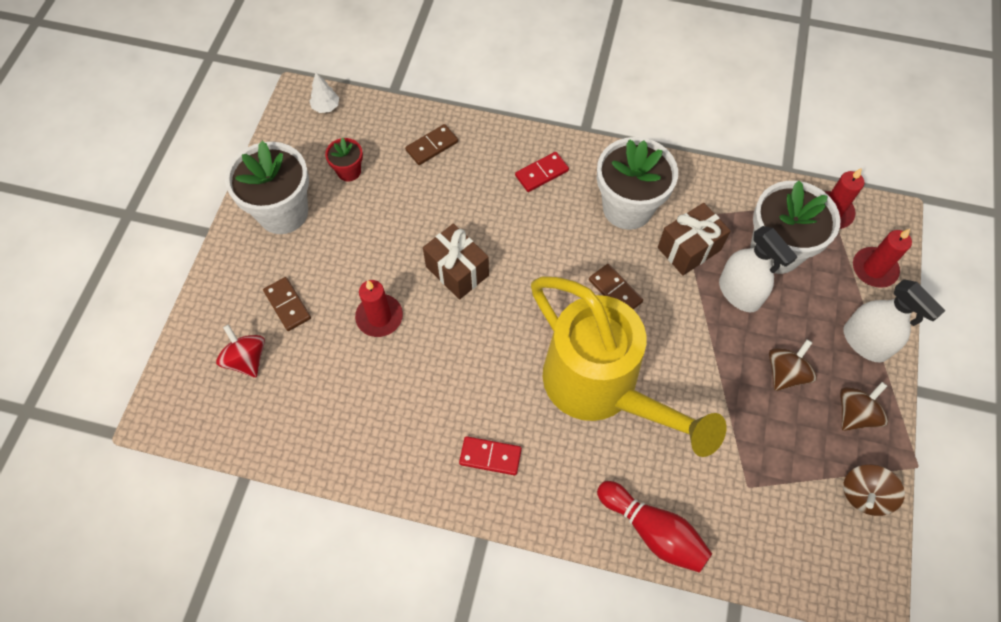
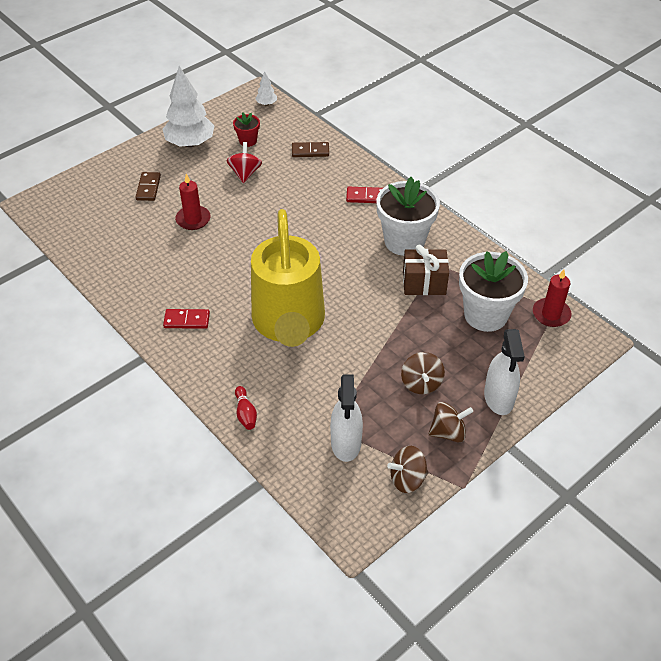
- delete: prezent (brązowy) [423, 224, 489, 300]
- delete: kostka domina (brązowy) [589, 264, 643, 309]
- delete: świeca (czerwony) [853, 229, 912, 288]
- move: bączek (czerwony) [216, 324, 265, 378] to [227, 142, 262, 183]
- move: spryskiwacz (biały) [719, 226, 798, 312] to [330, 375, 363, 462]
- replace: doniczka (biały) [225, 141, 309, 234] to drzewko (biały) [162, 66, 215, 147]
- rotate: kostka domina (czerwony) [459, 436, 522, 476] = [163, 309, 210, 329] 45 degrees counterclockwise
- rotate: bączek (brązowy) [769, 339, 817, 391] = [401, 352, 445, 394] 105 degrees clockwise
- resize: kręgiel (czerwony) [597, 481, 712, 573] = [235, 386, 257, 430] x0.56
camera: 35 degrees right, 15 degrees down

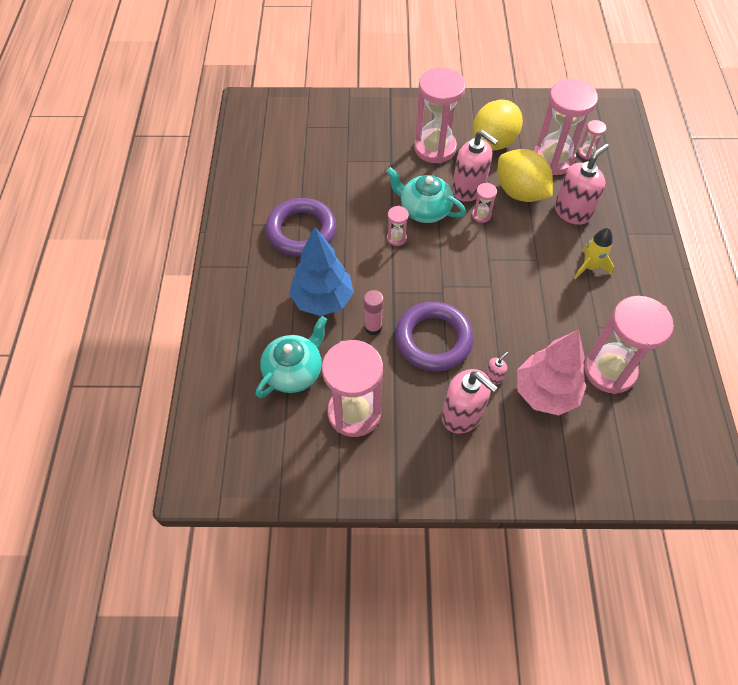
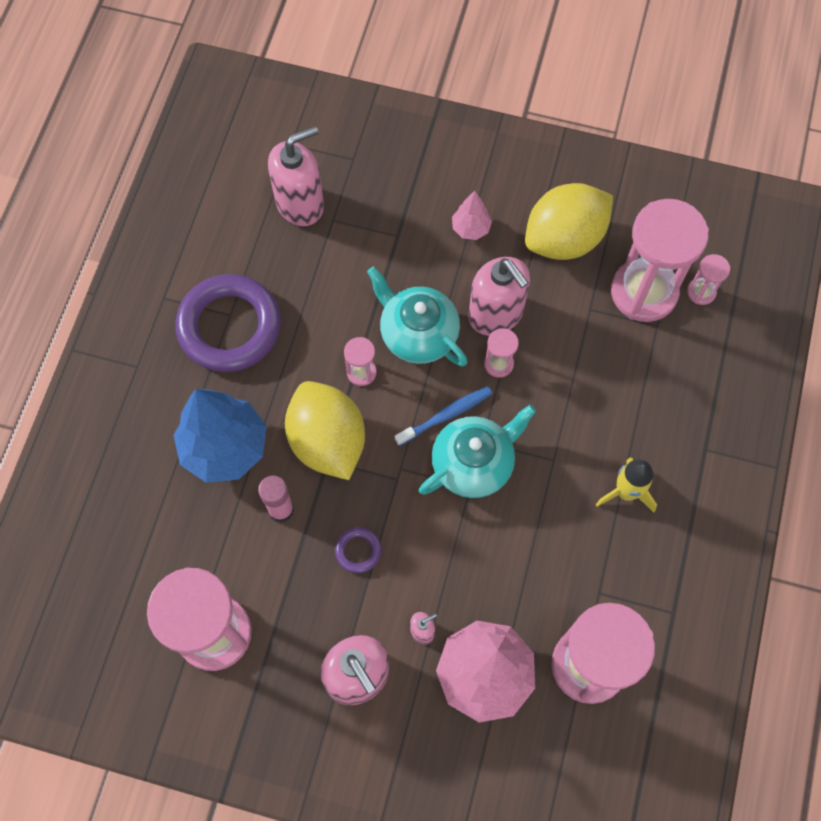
- insert: szczoteczka do zębów (niebieski) [395, 386, 492, 446]
- move: imbryk (turkusowy) [256, 316, 327, 398] to [419, 405, 536, 498]
- move: cytryna (żółty) [498, 149, 553, 202] to [285, 381, 365, 480]
- move: dozownik mydła (różowy) [555, 143, 609, 225] to [268, 126, 324, 226]
- replace: klepsydra (różowy) [414, 68, 466, 163] to drzewko (różowy) [452, 191, 492, 240]
- resize: pierścień (fioletowy) [395, 302, 474, 371] = [335, 527, 382, 573] x0.42
camera: 15 degrees right, 10 degrees up

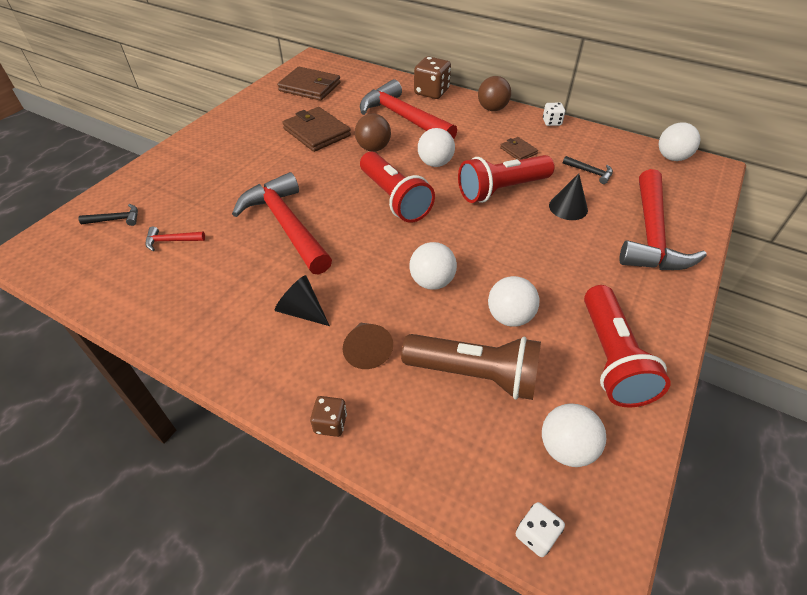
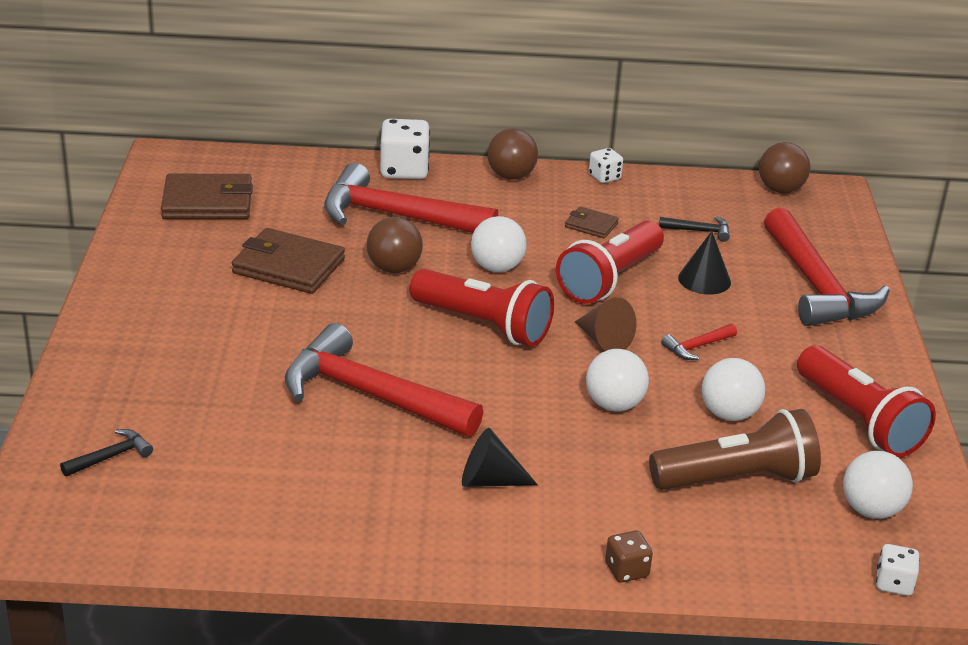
- move: młotek (czerwony) [145, 227, 205, 251] to [661, 324, 737, 360]
- move: stożek (brązowy) [343, 323, 393, 369] to [575, 297, 636, 351]
- recolor: kostka do gry (brązowy) [414, 56, 451, 99] to kostka do gry (biały) [380, 119, 430, 179]
- recolor: piłka (biały) [659, 122, 701, 161] to piłka (brązowy) [759, 142, 810, 193]
camera: 30 degrees left, 15 degrees down

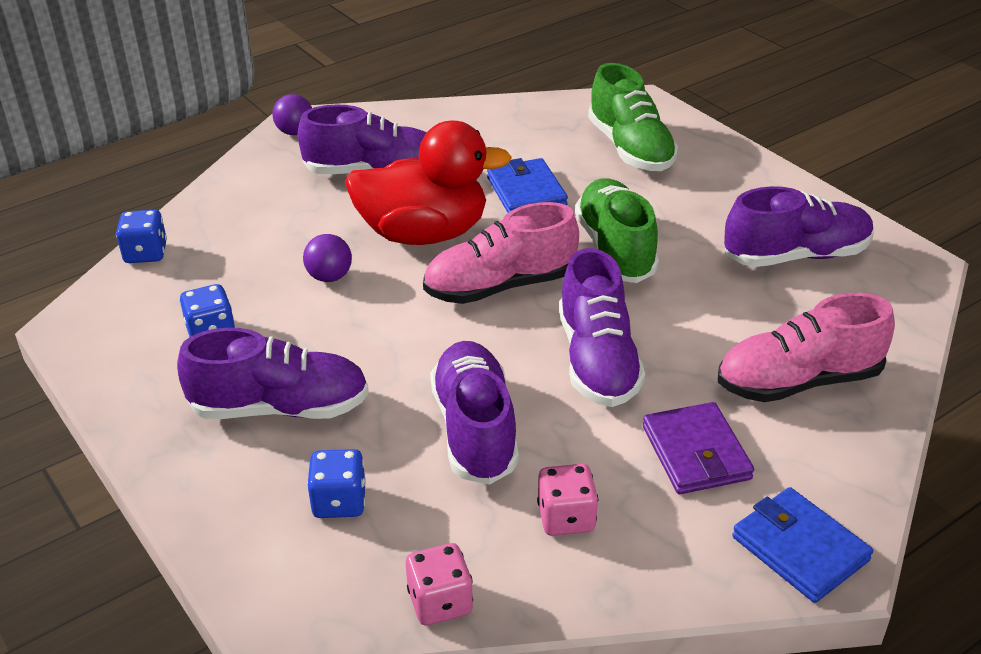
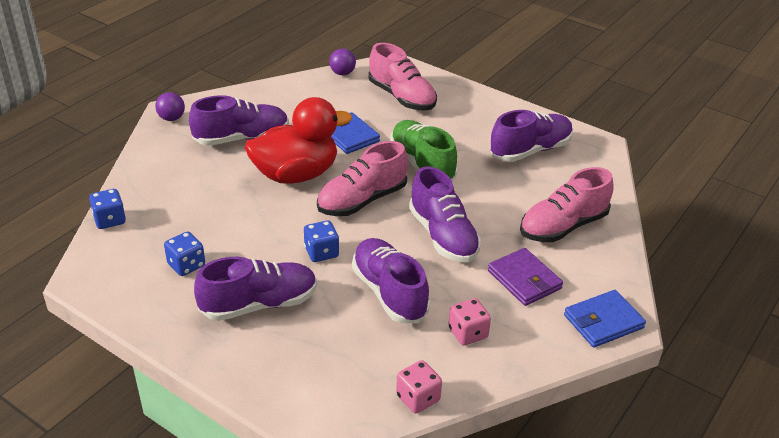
- move: piłka (fioletowy) [303, 234, 352, 282] to [329, 49, 356, 75]
- move: kostka do gry (niebieski) [307, 449, 366, 518] to [304, 220, 339, 262]
- recolor: but (zielony) [588, 63, 678, 171] to but (różowy) [369, 43, 437, 111]
- rotate: portfel (niebieski) [732, 487, 873, 603] = [564, 290, 646, 348] 60 degrees counterclockwise
camera: 20 degrees left, 0 degrees up

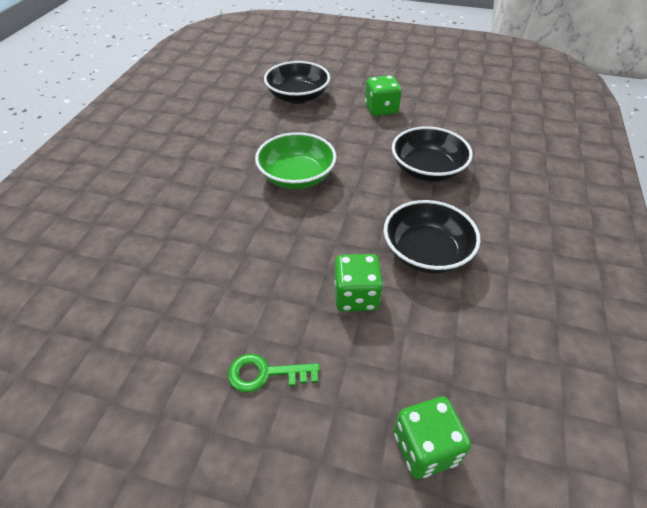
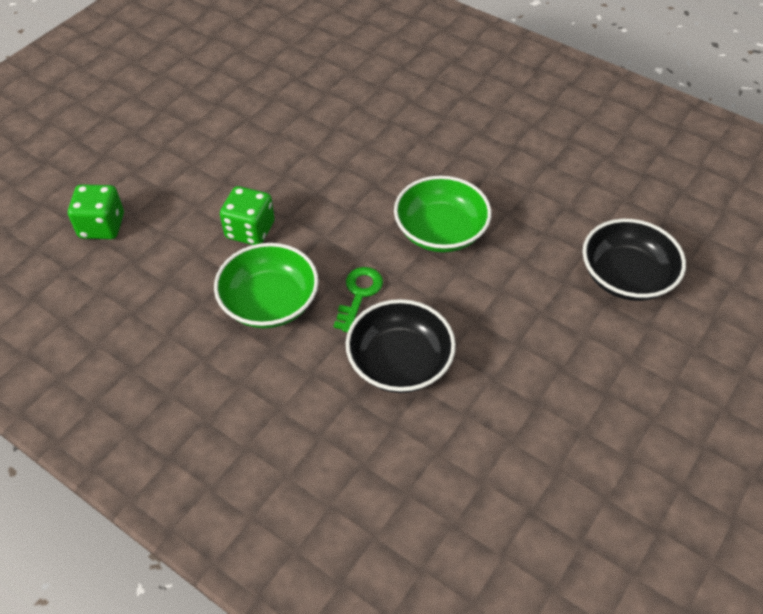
- delete: kostka do gry (zielony) [365, 75, 401, 116]
- move: klucz (zielony) [228, 354, 320, 392] to [334, 267, 383, 332]
- recolor: miska (czarny) [384, 200, 481, 274] to miska (zielony) [214, 243, 319, 328]
camera: 110 degrees right, 5 degrees up

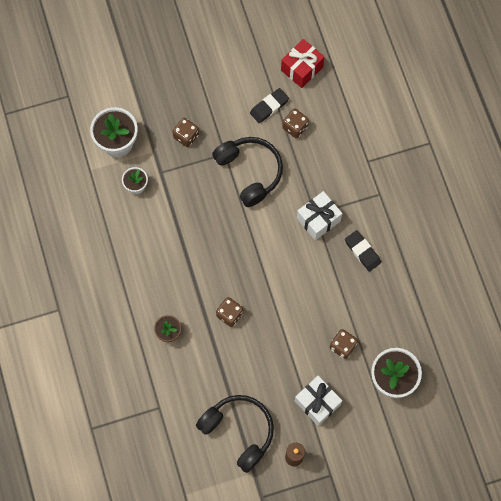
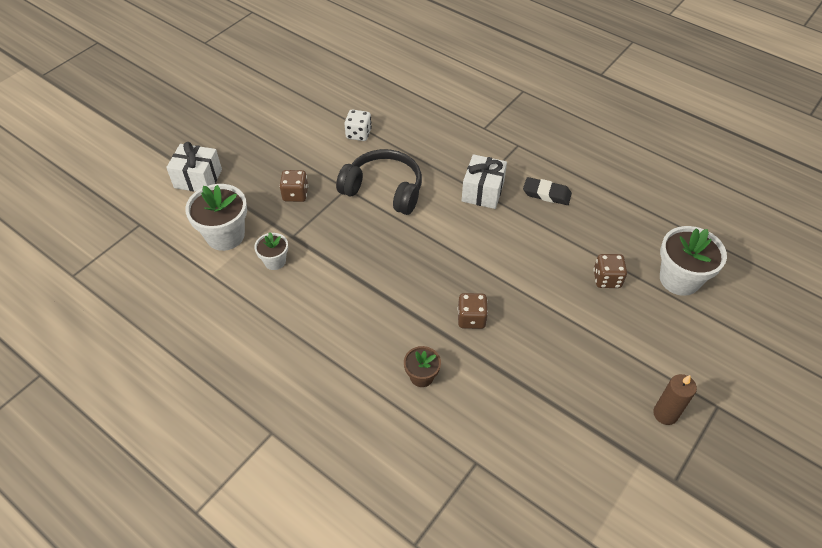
- delete: słuchawki (czarny) [196, 395, 274, 473]
- delete: prezent (czerwony) [281, 39, 325, 88]
- delete: kostka do gry (brązowy) [282, 109, 309, 138]
- move: prezent (biały) [295, 376, 342, 426] to [166, 142, 222, 192]
- replace: gumka do mazania (czarny) [250, 88, 289, 123] to kostka do gry (biały) [345, 110, 372, 141]
camera: 35 degrees left, 20 degrees down

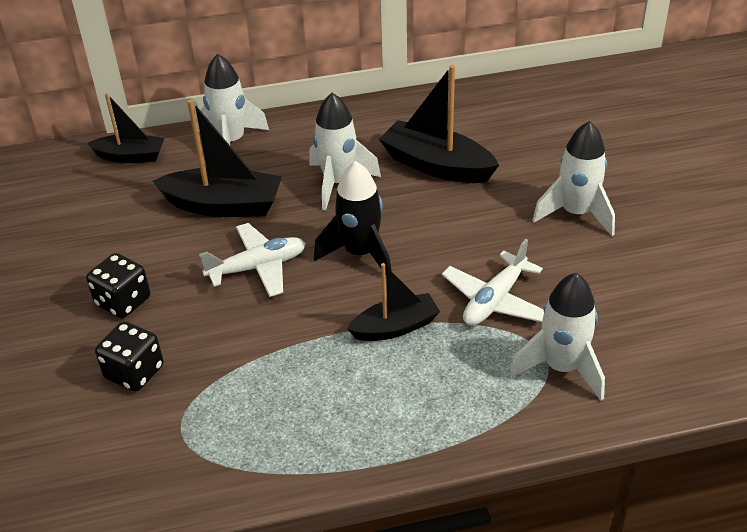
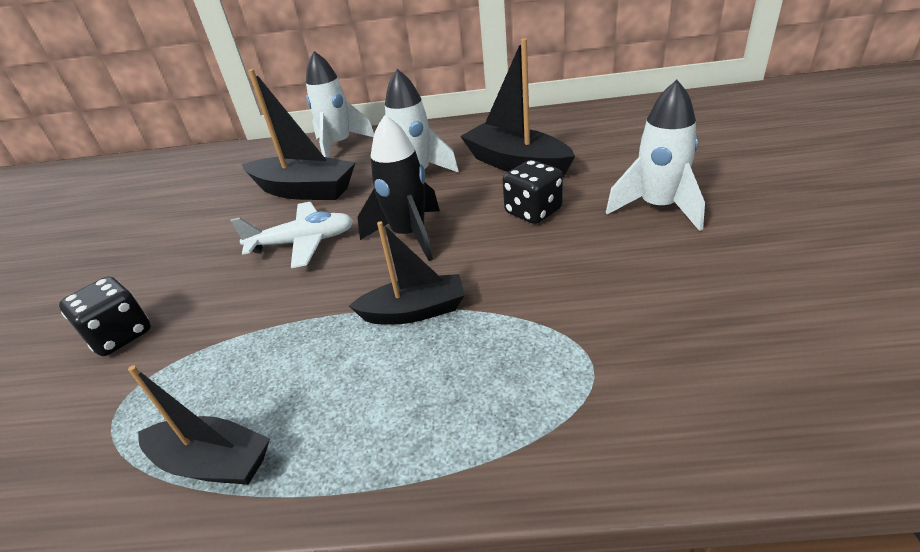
- delete: samolot (biały) [442, 239, 544, 326]
- delete: rakieta (biały) [509, 273, 605, 401]
- move: kostka do gry (czarny) [86, 253, 150, 318] to [502, 160, 563, 224]
- move: łódka (czarny) [87, 93, 164, 163] to [128, 365, 270, 485]
camera: 15 degrees right, 5 degrees down

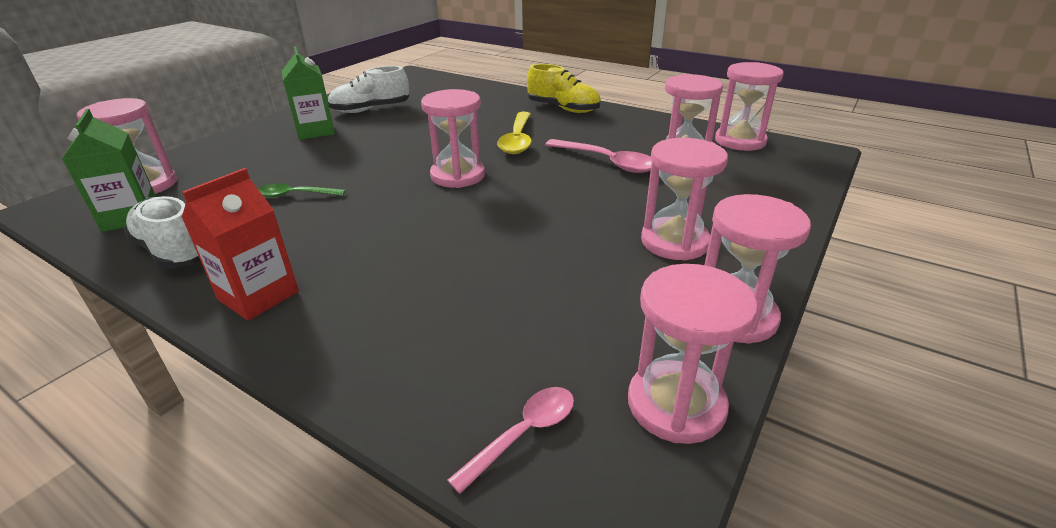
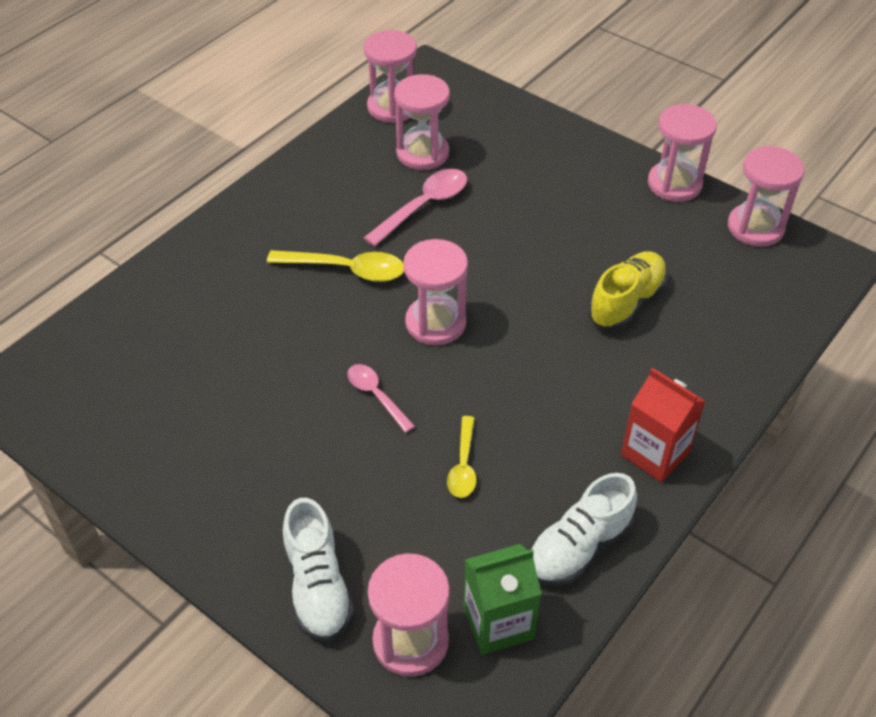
- delete: karton mleka (zielony) [282, 46, 335, 140]
- delete: klepsydra (różowy) [641, 138, 728, 261]
- move: but (biały) [328, 66, 409, 113] to [283, 498, 354, 642]
- move: łyżka (różowy) [447, 387, 574, 494] to [347, 364, 415, 433]
- move: but (żółty) [527, 64, 601, 113] to [588, 251, 668, 330]
- recolor: łyżka (zielony) [258, 184, 346, 198] to łyżka (żółty) [447, 416, 477, 498]
camera: 85 degrees left, 15 degrees up

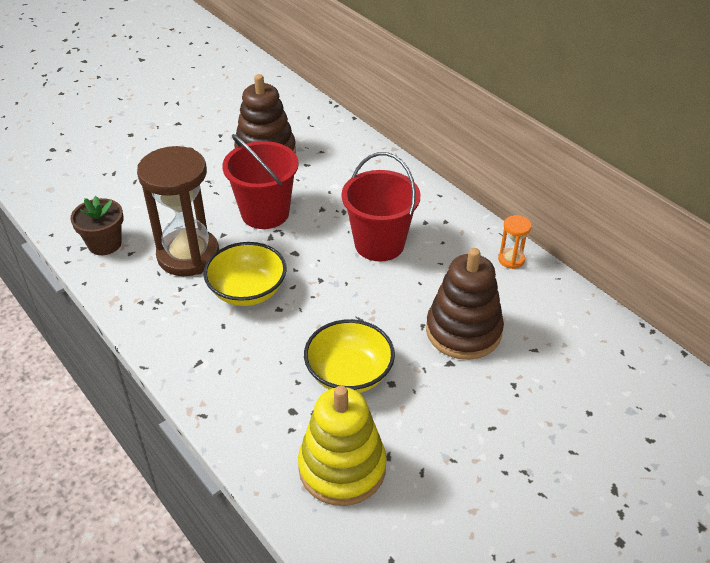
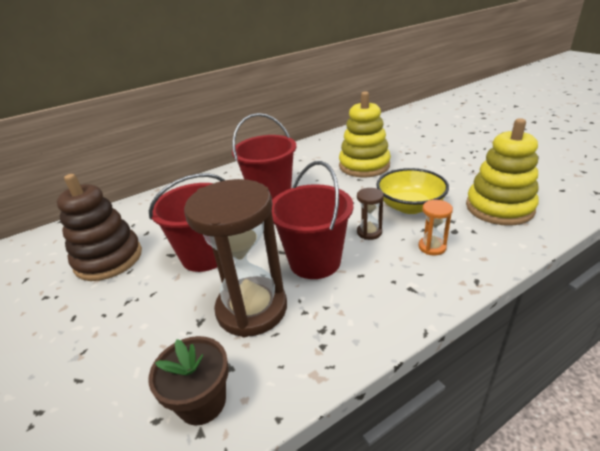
- insert: klepsydra (brązowy) [357, 188, 384, 240]
- move: klepsydra (pomarańczowy) [498, 215, 532, 269] to [419, 200, 453, 255]
- replace: miska (żółty) [203, 242, 287, 306] to wiadro (czerwony) [272, 161, 353, 279]
- recolor: zabawka nakładanka (brązowy) [426, 248, 504, 360] to zabawka nakładanka (żółty) [339, 91, 391, 178]
camera: 80 degrees left, 10 degrees down

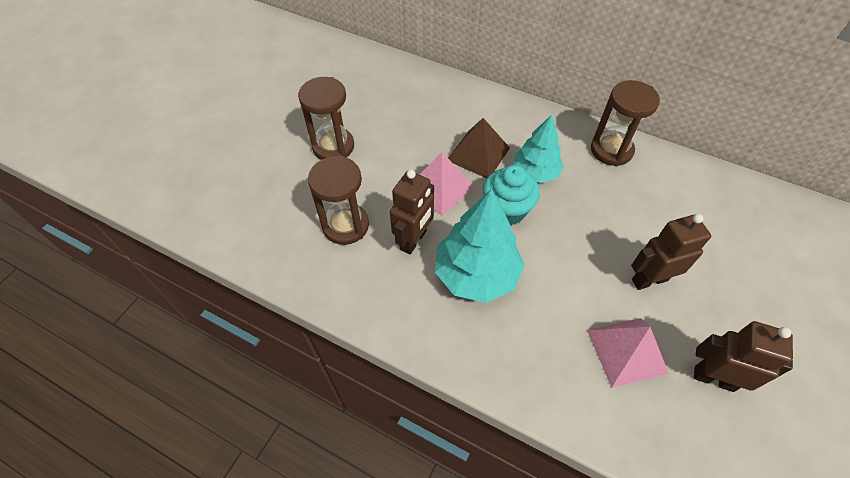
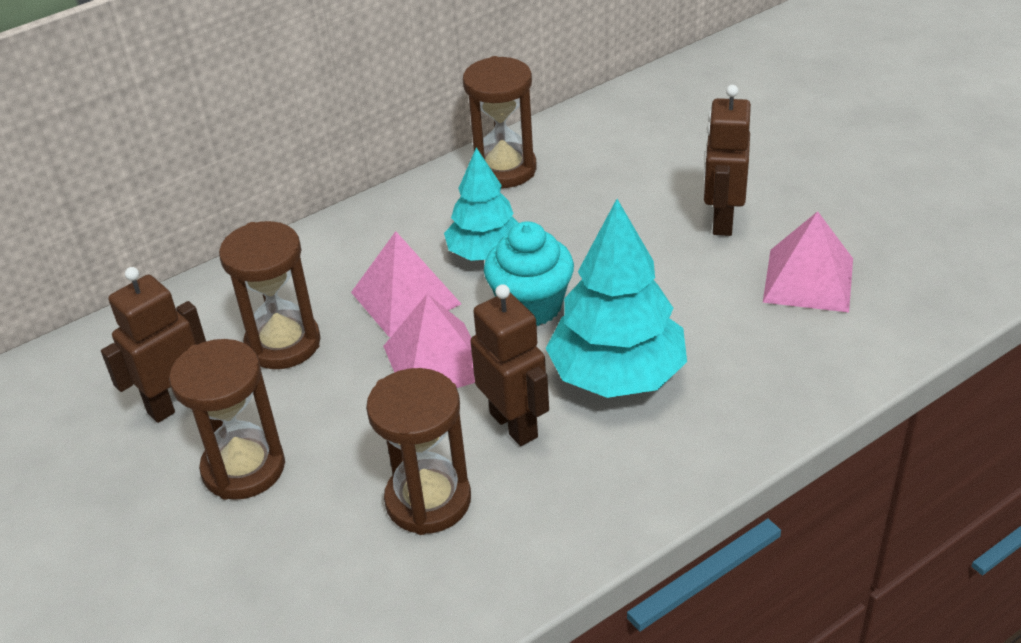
- insert: klepsydra (brązowy) [219, 221, 321, 369]
- move: robot (brązowy) [694, 321, 793, 392] to [101, 267, 206, 423]
- recolor: piramida (brązowy) [448, 118, 510, 178] to piramida (różowy) [351, 231, 461, 337]
camera: 60 degrees left, 15 degrees down

